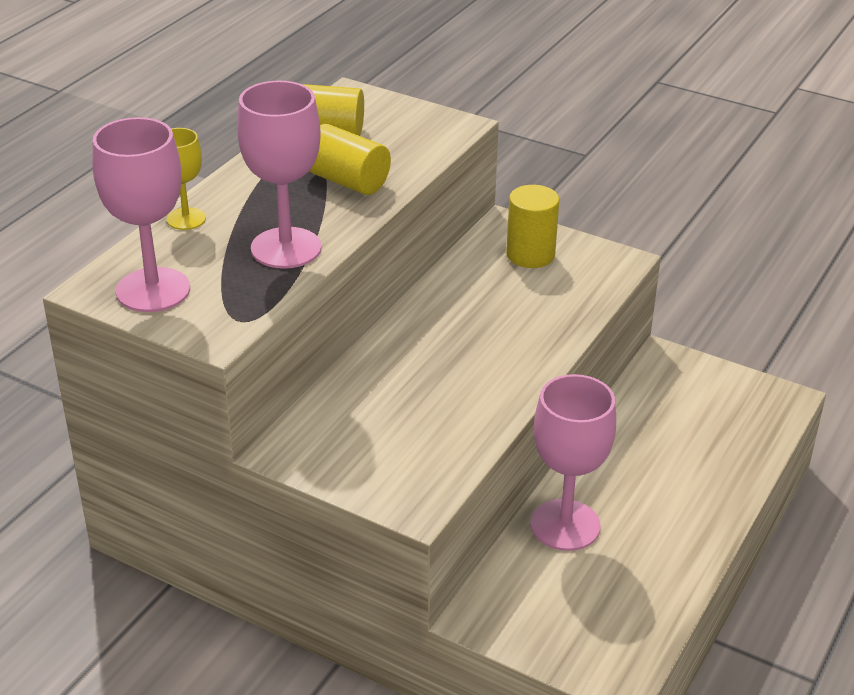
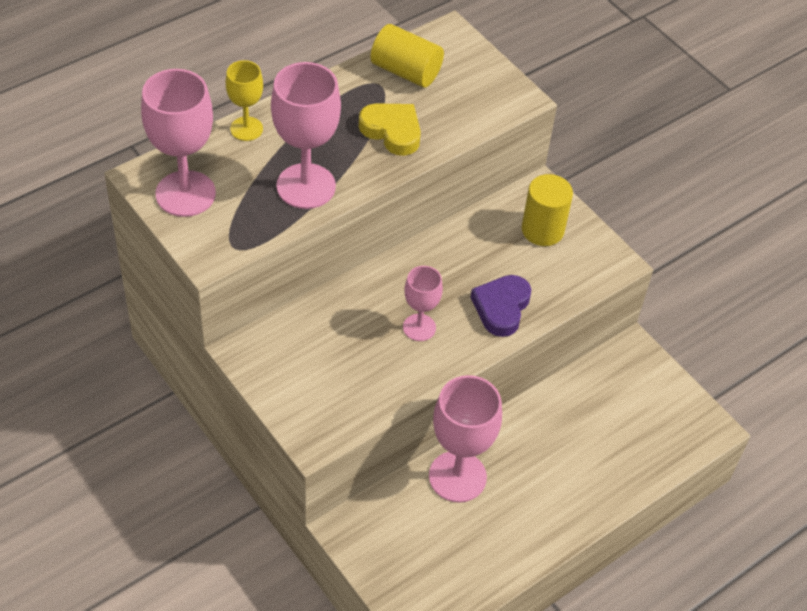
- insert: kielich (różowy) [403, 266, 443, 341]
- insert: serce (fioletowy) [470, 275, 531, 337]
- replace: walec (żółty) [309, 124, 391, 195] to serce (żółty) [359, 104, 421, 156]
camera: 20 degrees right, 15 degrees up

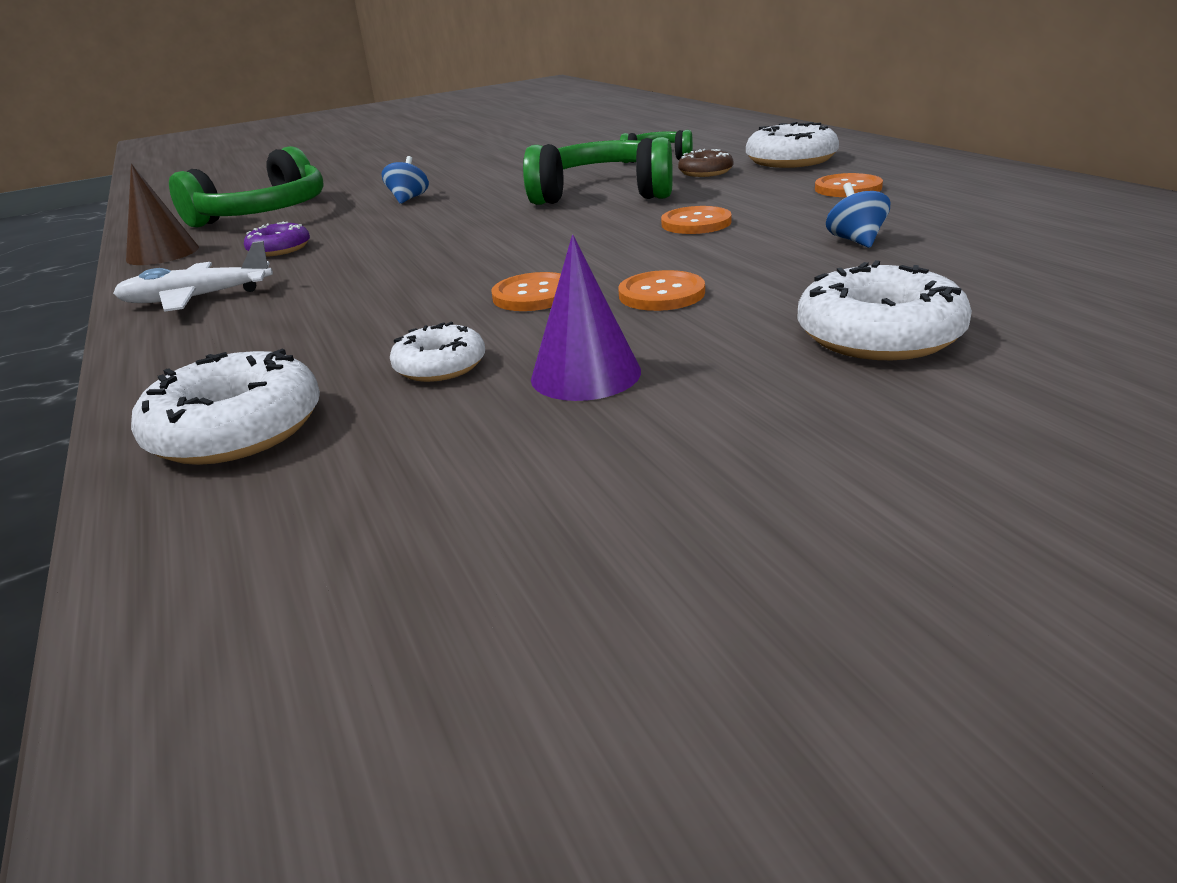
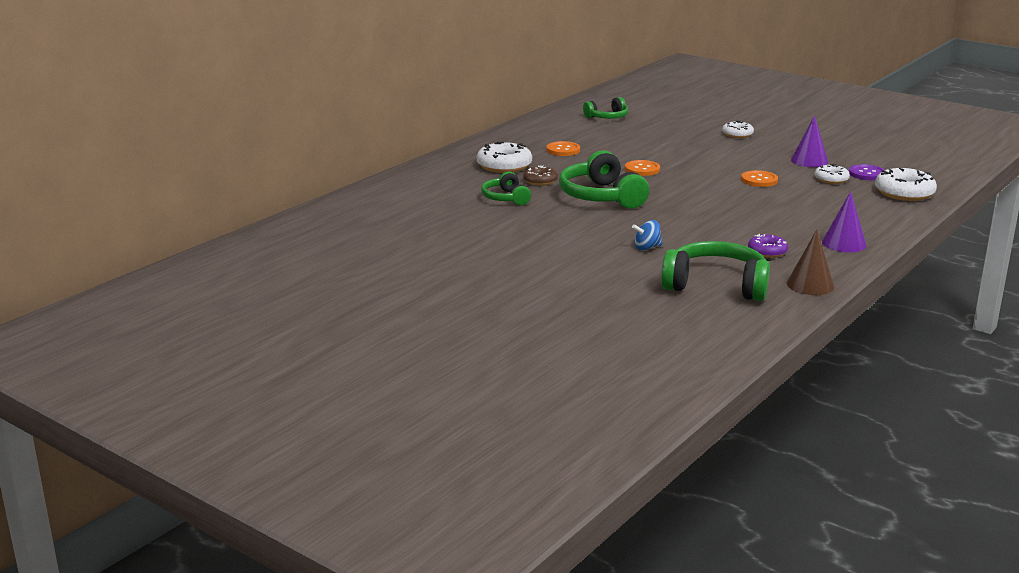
- delete: guzik (pomarańczowy) [618, 270, 705, 311]
- delete: bączek (niebieski) [826, 182, 890, 248]
- insert: słuchawki (zielony) [583, 97, 629, 119]
- insert: guzik (fioletowy) [849, 164, 885, 180]
- replace: samolot (biały) [113, 241, 273, 312] to stożek (fioletowy) [822, 191, 866, 252]
- resize: donut (biały) [797, 260, 972, 360] = [722, 121, 754, 138] x0.60
camera: 120 degrees left, 5 degrees down

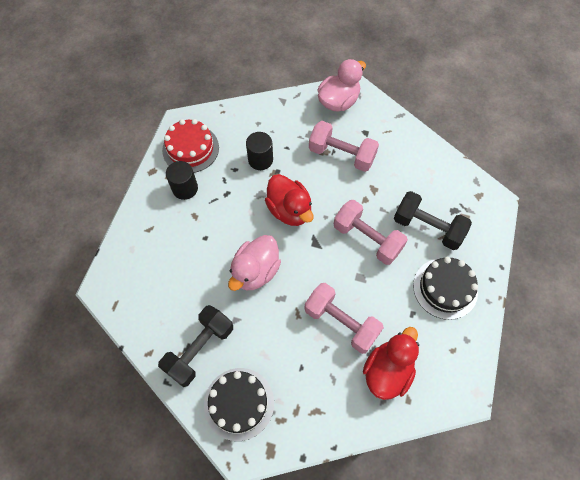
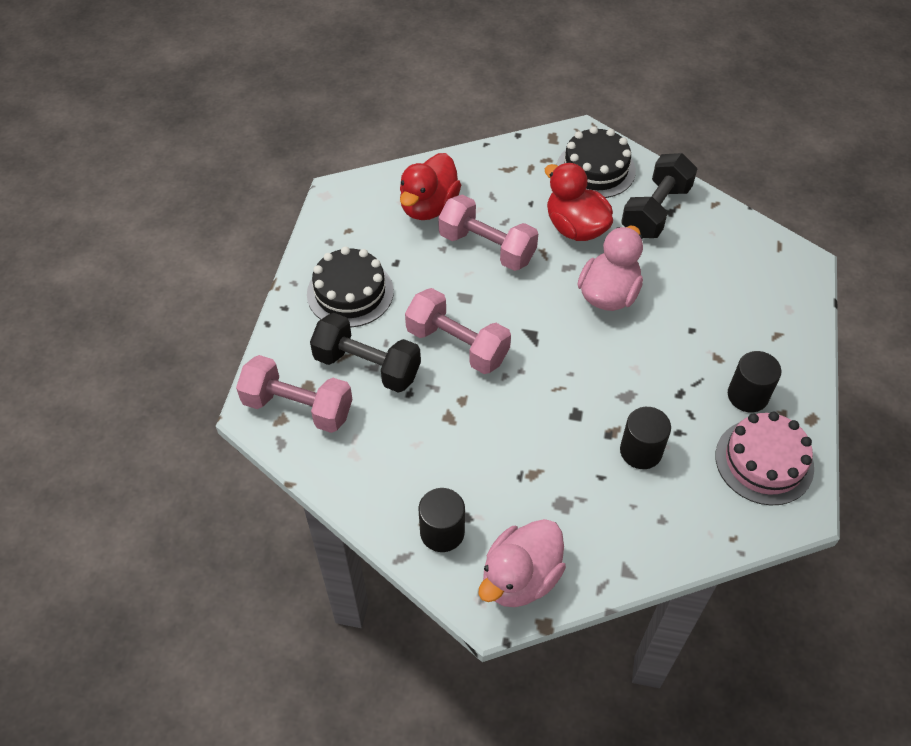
- insert: walec (czarny) [419, 488, 465, 552]
- move: kaczka (czerwony) [265, 174, 314, 226] to [545, 163, 613, 241]
- move: hantel (różowy) [309, 121, 379, 172] to [236, 355, 352, 433]
- recolor: tort (czerwony) [162, 119, 219, 173] to tort (różowy) [716, 412, 814, 505]
camera: 175 degrees right, 10 degrees down

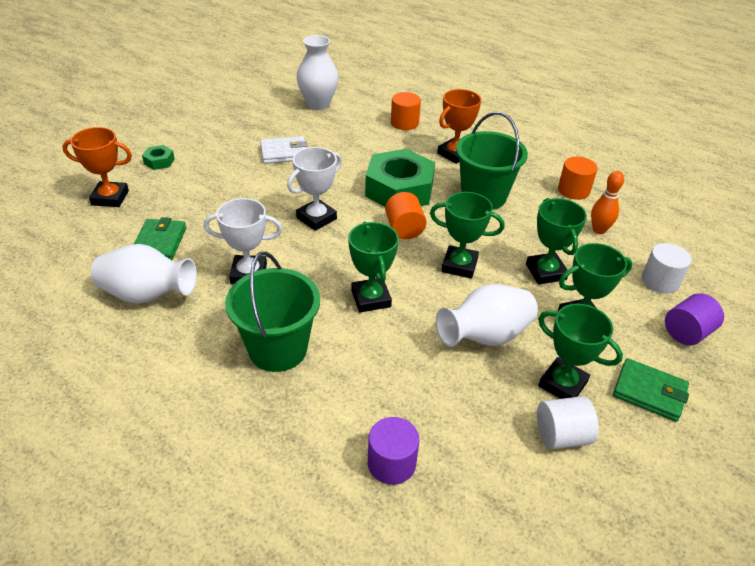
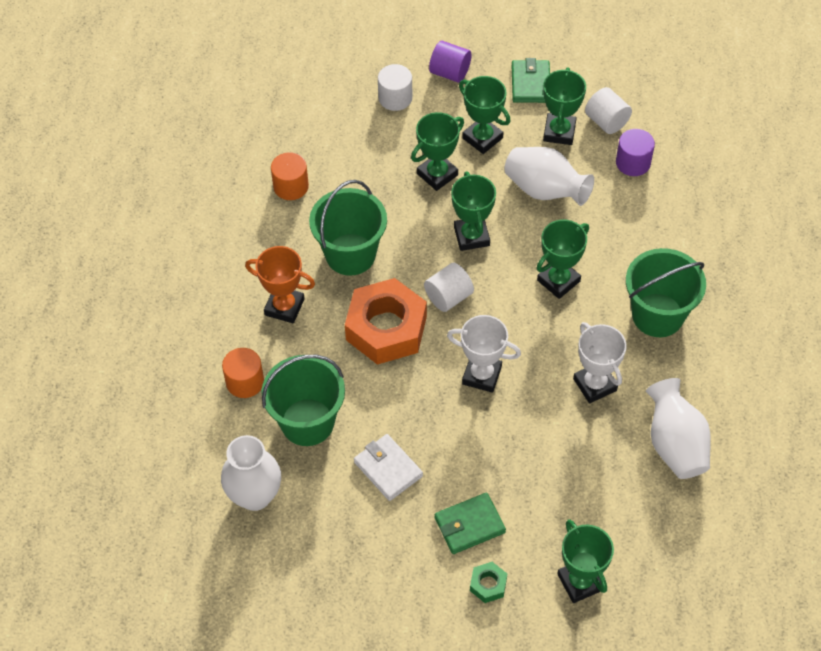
- delete: kręgiel (pomarańczowy) [591, 171, 624, 234]
- insert: wiadro (zielony) [262, 355, 345, 446]
- move: portfel (zielony) [134, 217, 186, 260] to [435, 493, 506, 554]
- move: walec (fioletowy) [368, 417, 419, 485] to [616, 129, 655, 176]
- recolor: puchar (pomarańczowy) [62, 127, 132, 207] to puchar (zielony) [557, 519, 614, 603]
- recolor: nakrętka (zielony) [365, 149, 435, 207] to nakrętka (pomarańczowy) [345, 278, 427, 365]
- recolor: walec (pomarańczowy) [385, 192, 427, 239] to walec (biały) [424, 263, 474, 312]
camera: 115 degrees left, 15 degrees up

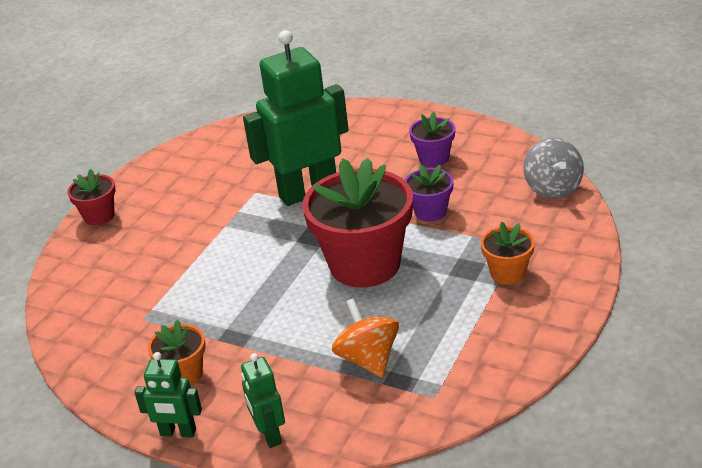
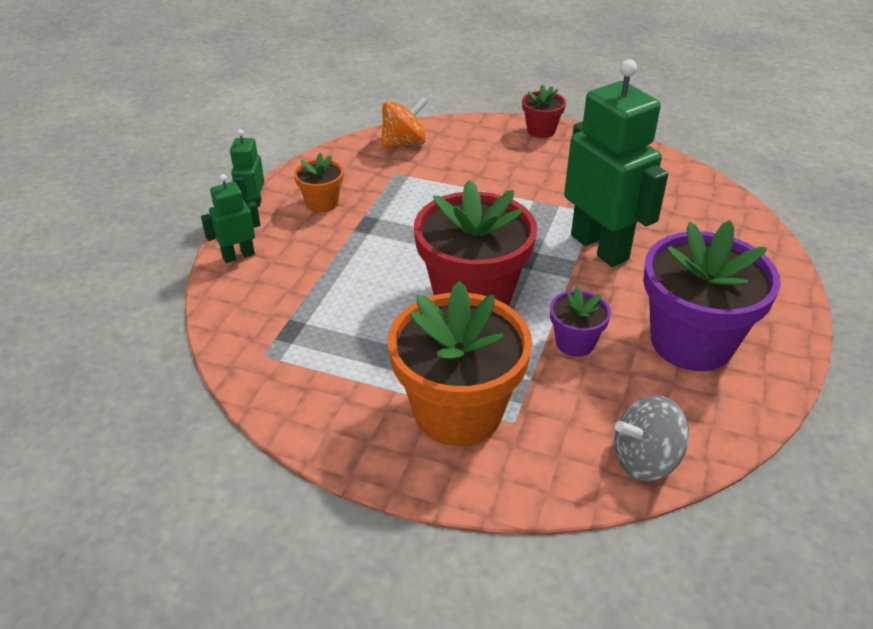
- move: bączek (pomarańczowy) [332, 298, 399, 378] to [381, 97, 428, 149]
- resize: doniczka (fioletowy) [409, 112, 455, 167] = [643, 220, 781, 371] x2.09
- resize: doniczka (pomarańczowy) [481, 222, 535, 285] = [388, 281, 532, 446] x2.09
camera: 80 degrees right, 5 degrees up

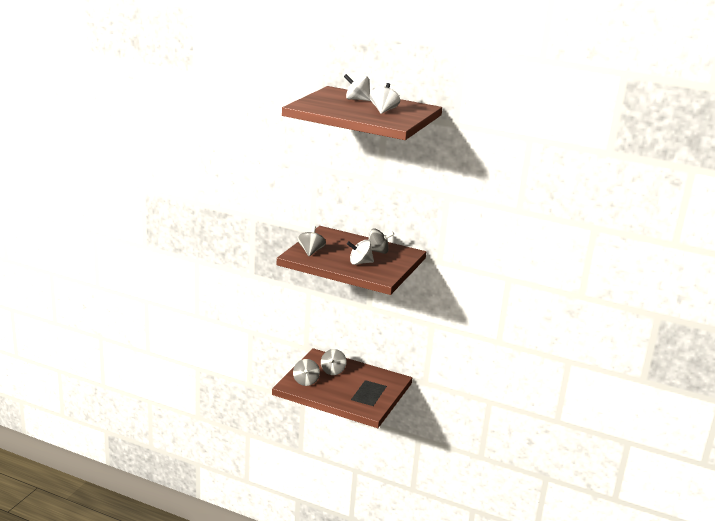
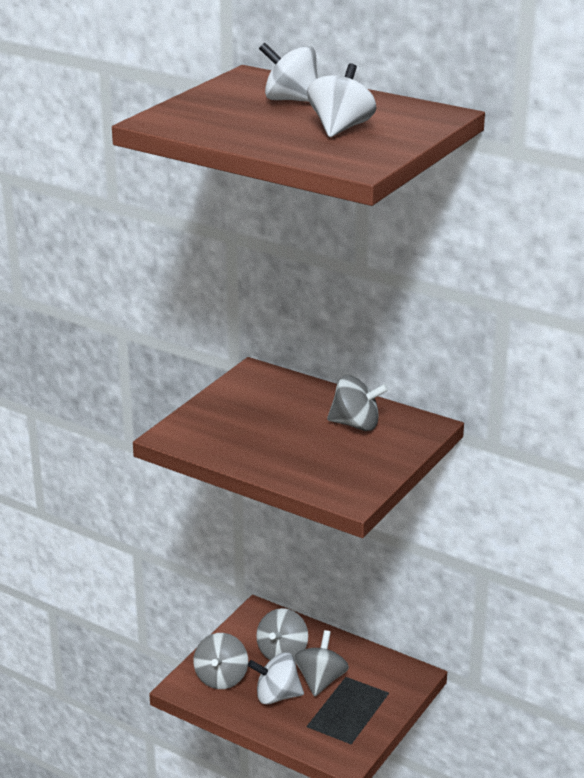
- move: bączek (szary) [298, 226, 326, 256] to [294, 630, 349, 697]
- move: bączek (biały) [347, 240, 374, 265] to [248, 652, 304, 704]
camera: 10 degrees right, 5 degrees up

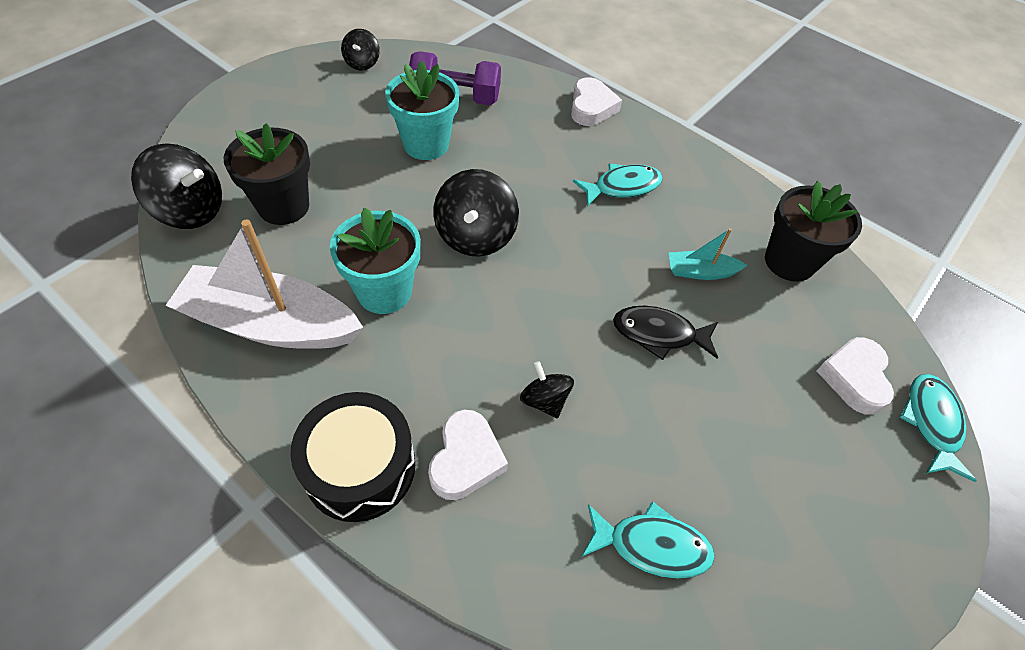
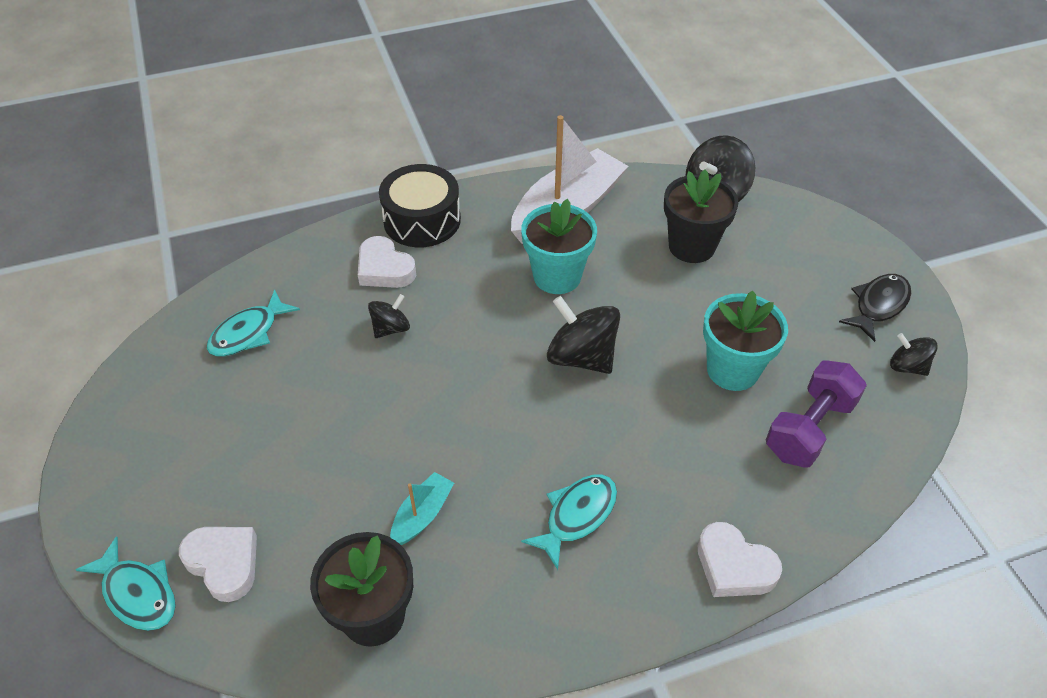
- move: ryba (czarny) [613, 306, 718, 360] to [839, 274, 911, 342]
- rotate: bączek (czarny) [520, 361, 574, 419] = [368, 294, 410, 338] 45 degrees counterclockwise
- rotate: ryba (turkusowy) [573, 163, 663, 207] = [521, 475, 617, 570] 150 degrees counterclockwise
camera: 125 degrees right, 5 degrees down

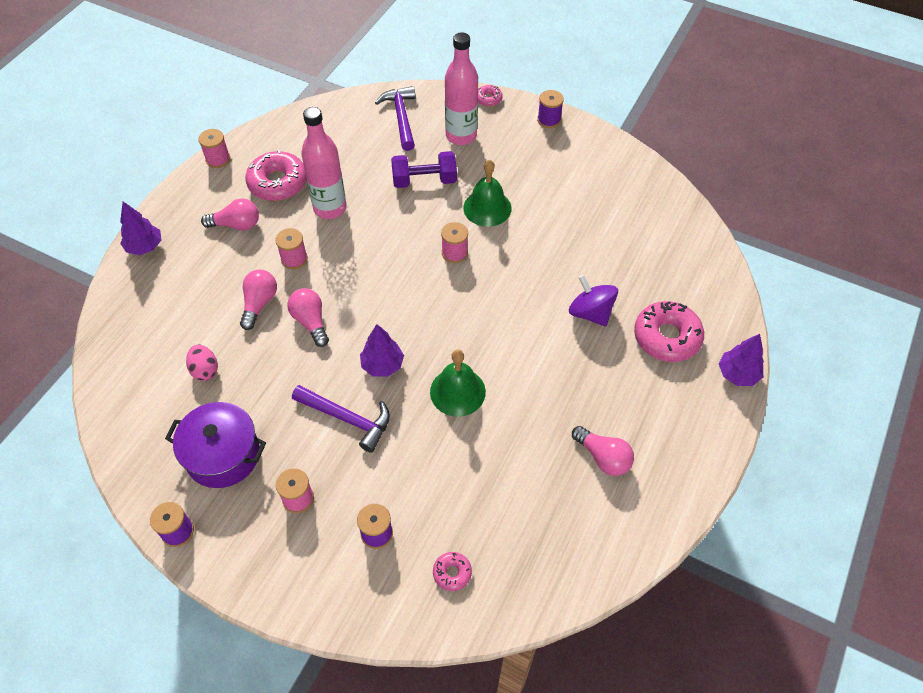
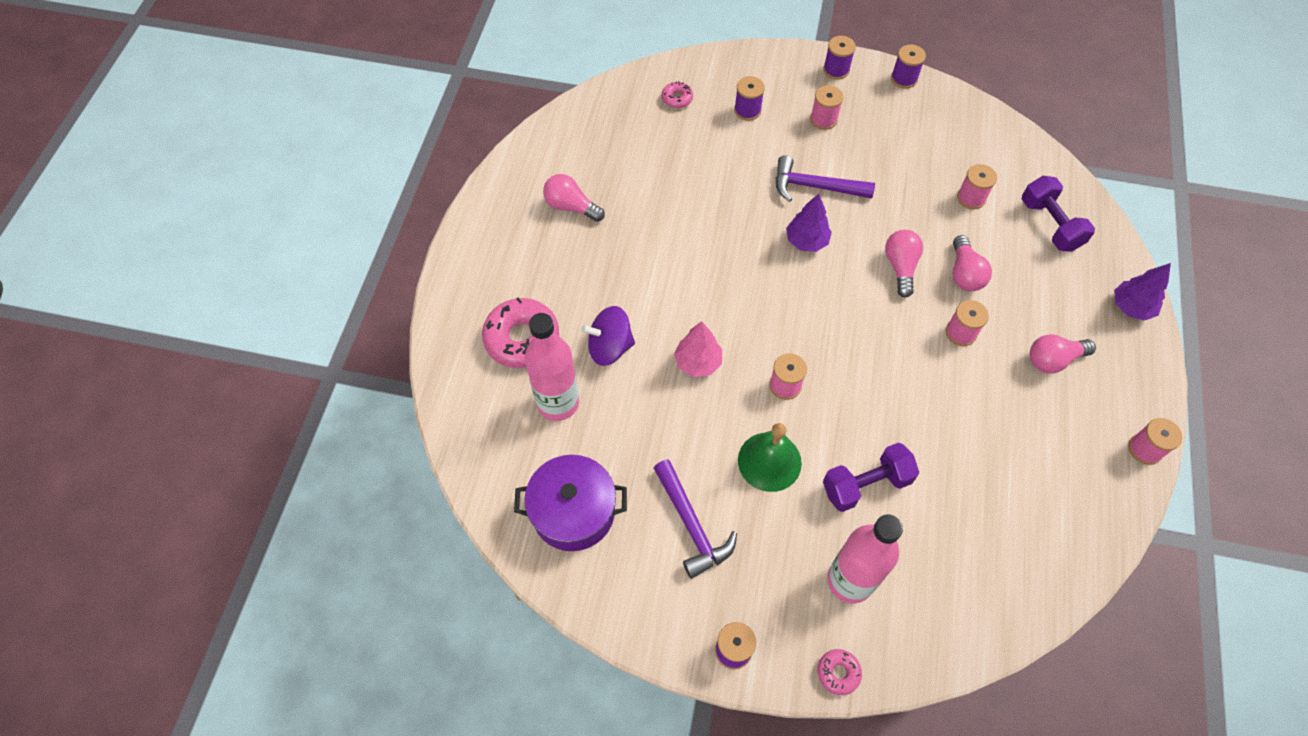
- delete: donut (różowy) [245, 149, 307, 201]
- delete: dzwonek (zielony) [430, 349, 486, 417]
- delete: drzewko (fioletowy) [719, 334, 764, 386]
- insert: drzewko (różowy) [674, 321, 722, 377]
- insert: szpulka (fioletowy) [823, 36, 856, 80]
- insert: hantel (fioletowy) [1022, 176, 1095, 252]
- move: garnek (fioletowy) [165, 402, 266, 488] to [514, 455, 627, 551]
- move: butelka (różowy) [301, 107, 346, 219] to [525, 313, 579, 421]
- move: młotek (fioletowy) [375, 86, 415, 151] to [654, 459, 737, 579]
- replace: jajko (różowy) [186, 344, 218, 381] to szpulka (różowy) [957, 164, 997, 209]
- rotate: żarówka (różowy) [287, 288, 329, 347] = [885, 230, 923, 298] 135 degrees counterclockwise
- rotate: bączek (fioletowy) [569, 275, 618, 327] = [581, 306, 635, 366] 135 degrees clockwise
camera: 165 degrees right, 5 degrees up

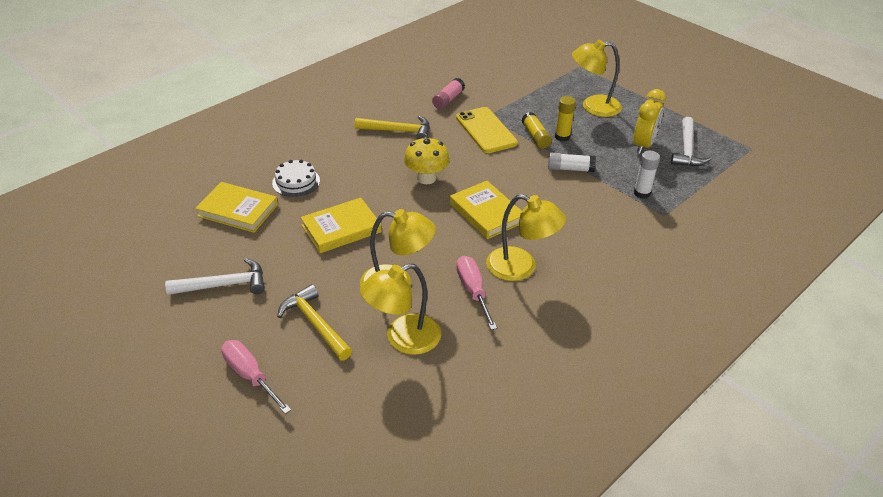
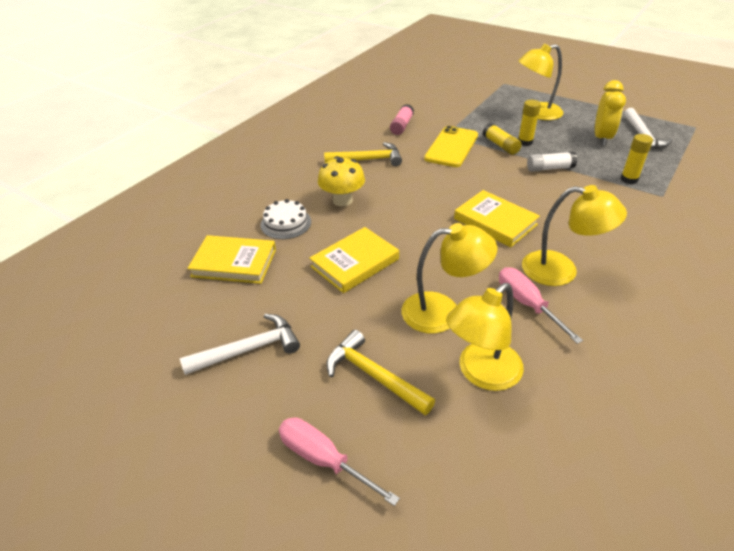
- move: grzyb (żółty) [404, 136, 450, 184] to [318, 156, 365, 206]
- recolor: klej w sztyfcie (biały) [634, 151, 660, 199] to klej w sztyfcie (żółty) [621, 134, 653, 184]
- rotate: telefon (żółty) [456, 107, 518, 153] = [424, 126, 478, 167] 60 degrees clockwise
camera: 10 degrees left, 0 degrees up

